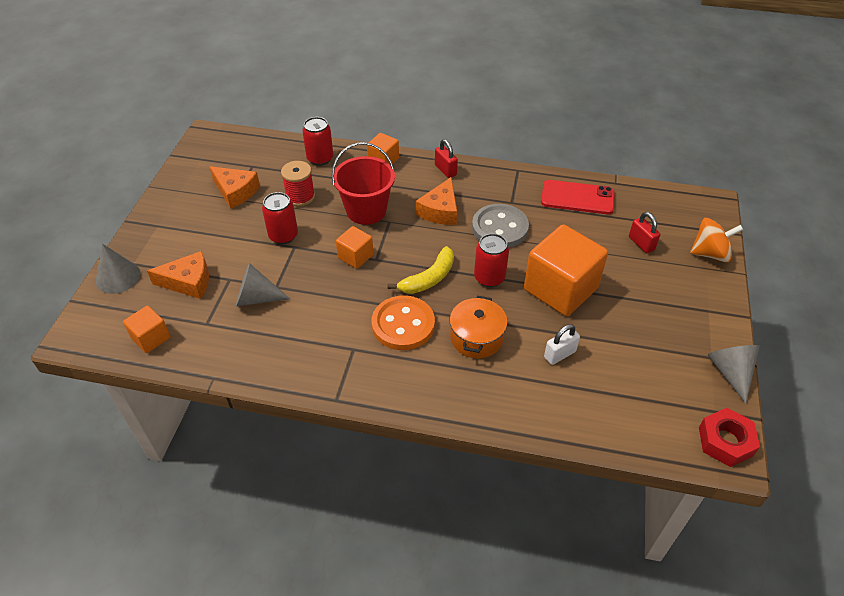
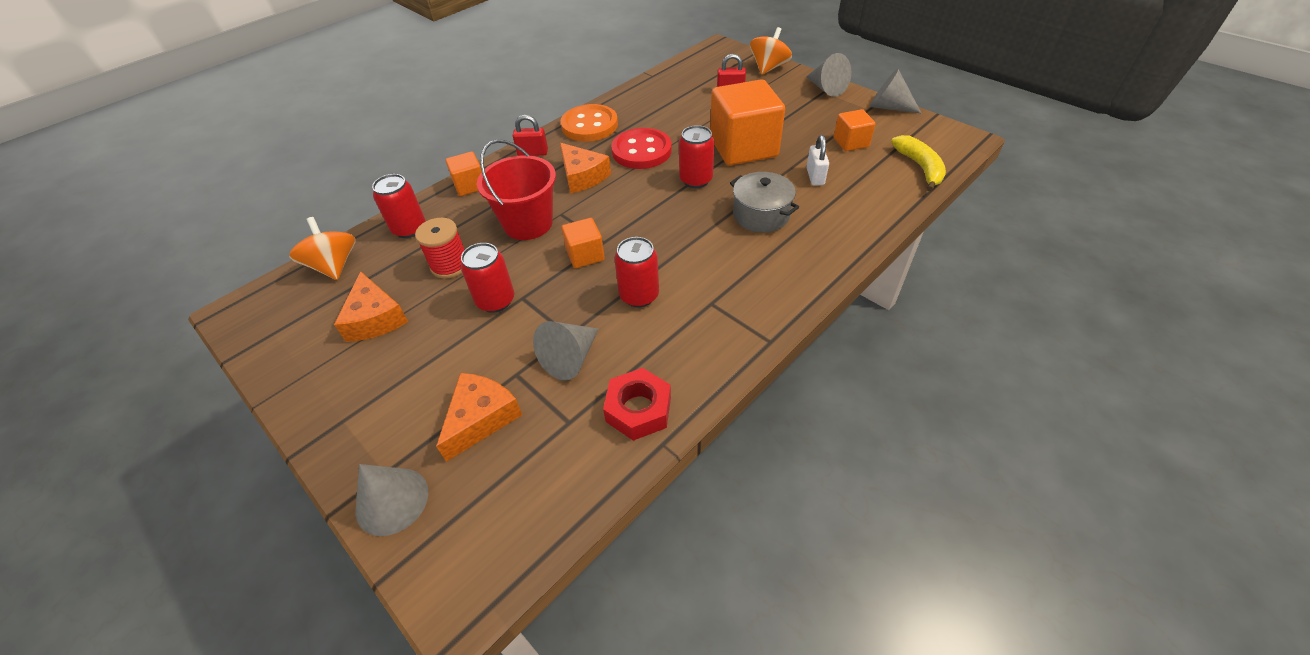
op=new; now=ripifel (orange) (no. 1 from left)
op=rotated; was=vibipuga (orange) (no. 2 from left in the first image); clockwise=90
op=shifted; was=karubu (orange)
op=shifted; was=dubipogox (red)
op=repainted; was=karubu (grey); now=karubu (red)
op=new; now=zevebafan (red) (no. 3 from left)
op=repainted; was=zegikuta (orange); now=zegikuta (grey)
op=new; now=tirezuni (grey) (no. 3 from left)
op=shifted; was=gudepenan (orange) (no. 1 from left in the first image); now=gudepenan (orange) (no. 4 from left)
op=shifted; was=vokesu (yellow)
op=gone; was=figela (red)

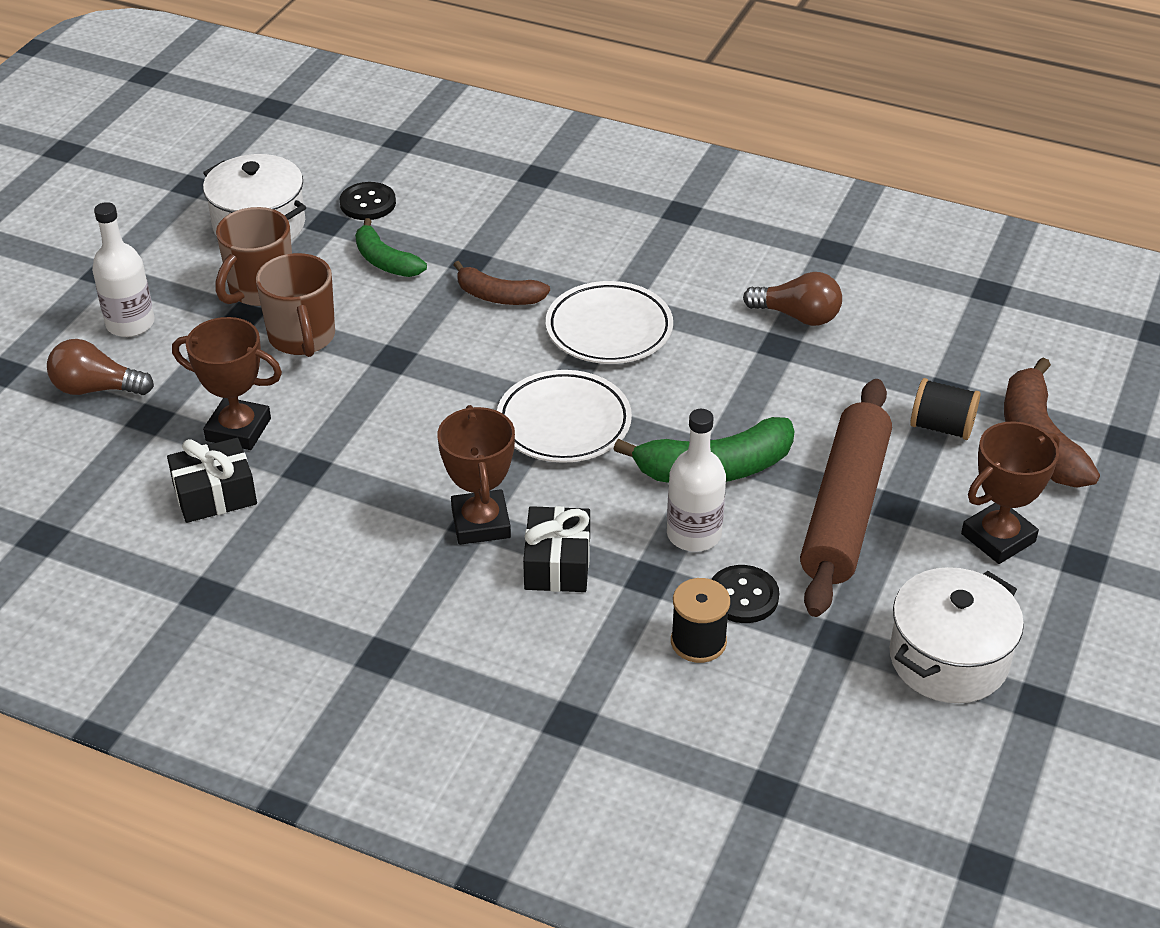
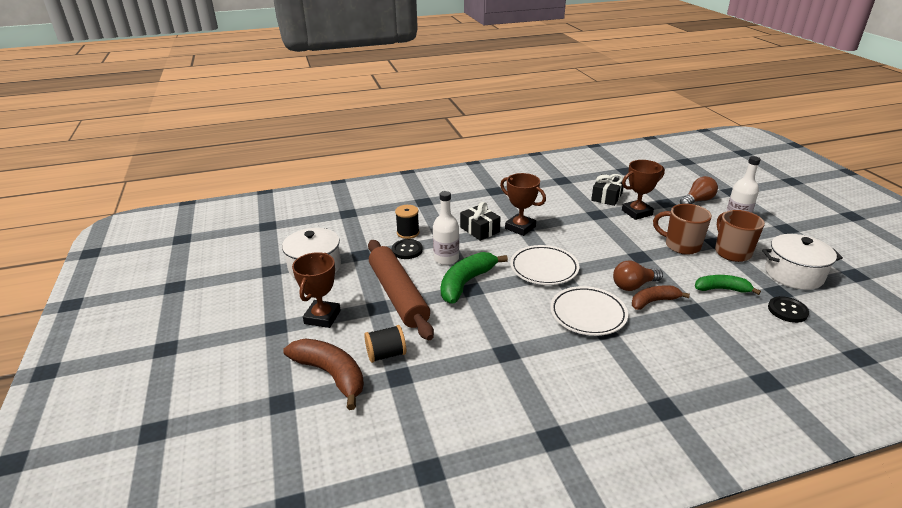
op=shifted; was=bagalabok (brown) (no. 2 from left in the first image); now=bagalabok (brown) (no. 1 from left)

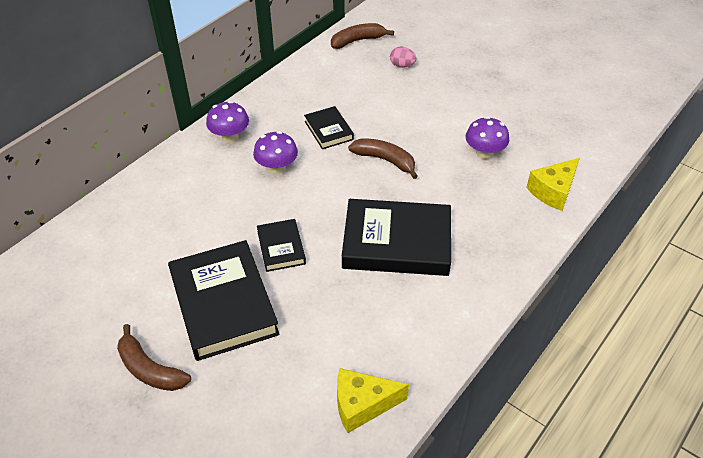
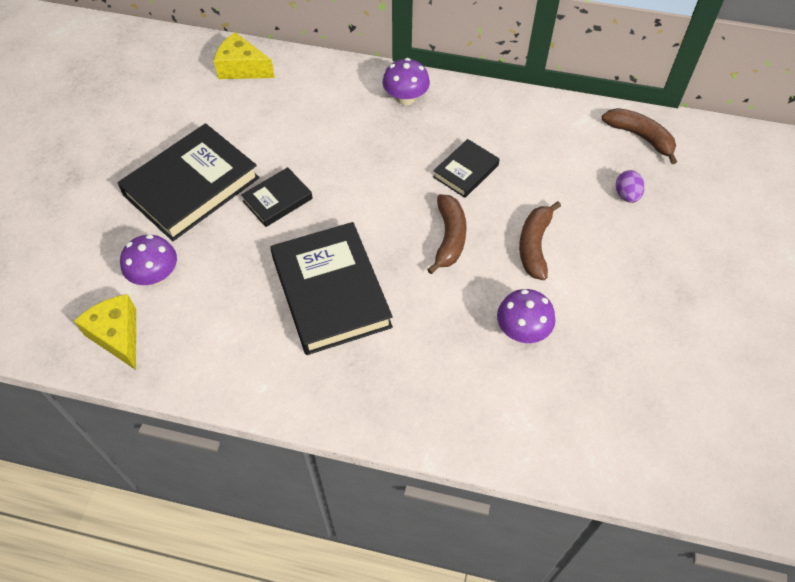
op=shifted; was=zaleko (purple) (no. 2 from left in the first image); now=zaleko (purple) (no. 1 from left)
op=shifted; was=vibipuga (yellow) (no. 2 from left)
op=shifted; was=vokesu (brown) (no. 1 from left in the first image); now=vokesu (brown) (no. 2 from left)
op=repainted; was=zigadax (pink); now=zigadax (purple)

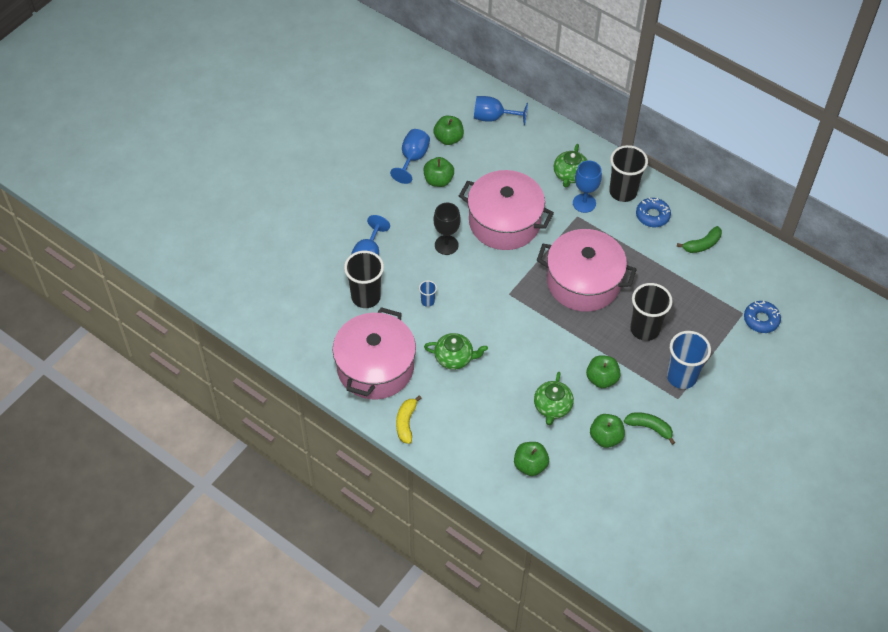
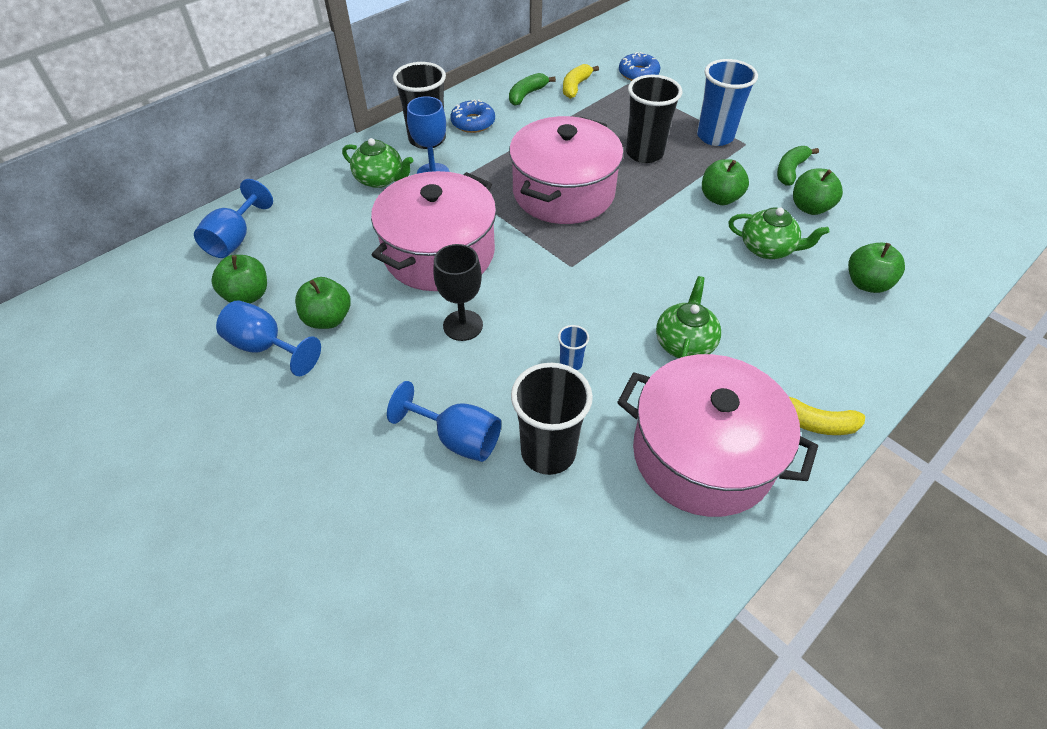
op=rotated; was=vokesu (green) (no. 2 from left in the first image); clockwise=-120
op=new; now=vokesu (yellow) (no. 1 from left)

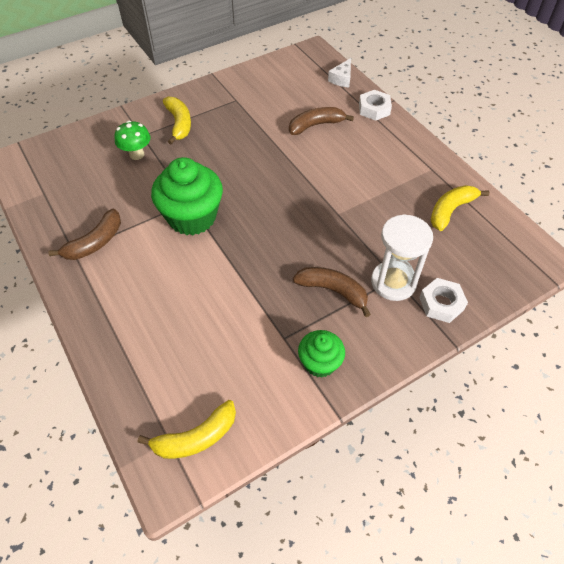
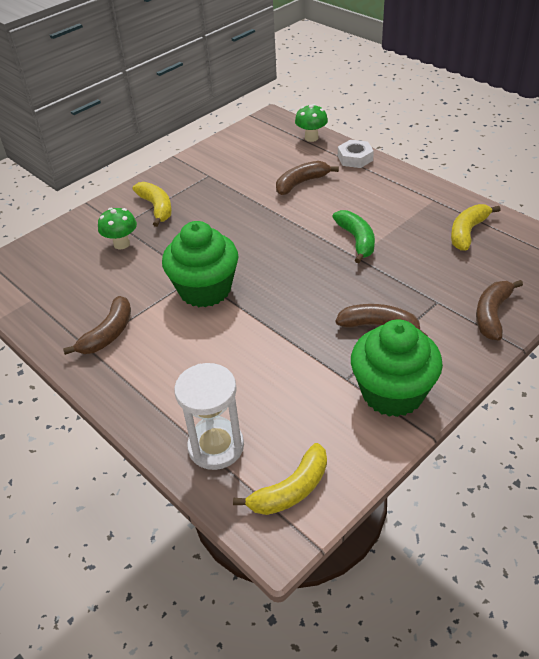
op=shifted; was=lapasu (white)
op=swapped; was=vibipuga (white); now=zaleko (green) (no. 2 from left)
op=new; now=vokesu (green)
op=scaled; was=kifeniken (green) (no. 2 from left); ratio=1.78
op=swapped; was=dubipogox (white) (no. 2 from left); now=vokesu (brown) (no. 4 from left)

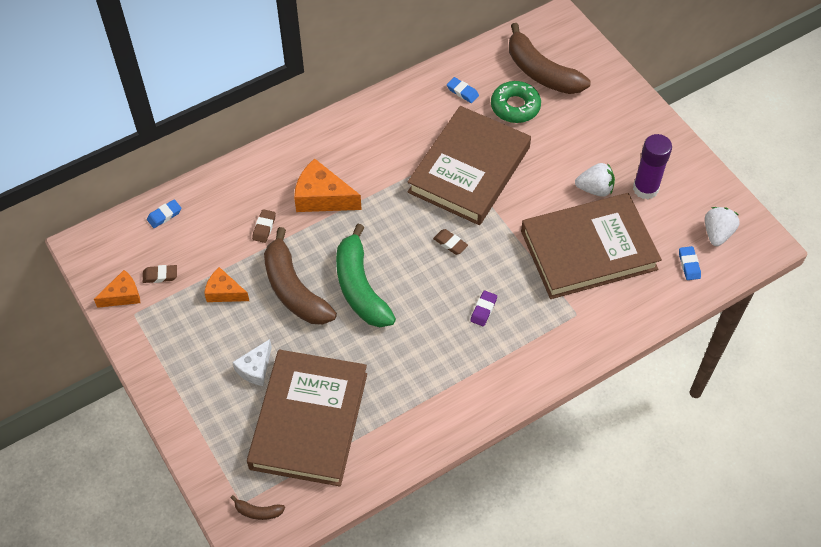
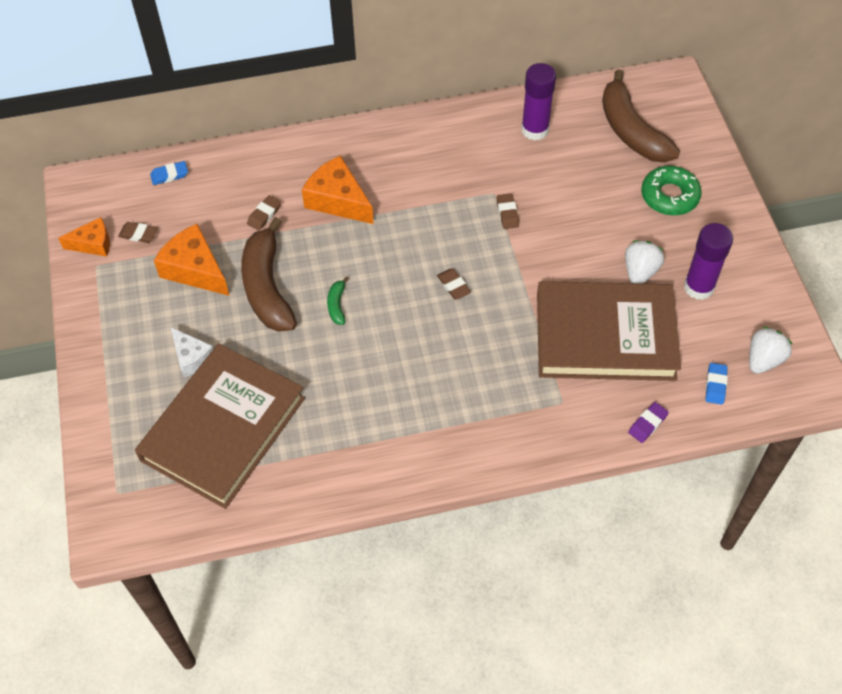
op=scaled; was=vibipuga (orange) (no. 2 from left); ratio=1.6
op=rotated; was=vibipuga (white); clockwise=-90
op=scaled; was=vokesu (green); ratio=0.41
op=swapped; was=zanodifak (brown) (no. 2 from left); now=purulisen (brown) (no. 4 from left)
op=swapped; was=purulisen (blue) (no. 2 from left); now=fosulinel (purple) (no. 1 from left)
op=rotated; was=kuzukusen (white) (no. 1 from left); clockwise=-90
op=shifted; was=purulisen (purple)
op=shifted; was=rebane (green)
op=gone; was=vokesu (brown) (no. 1 from left)

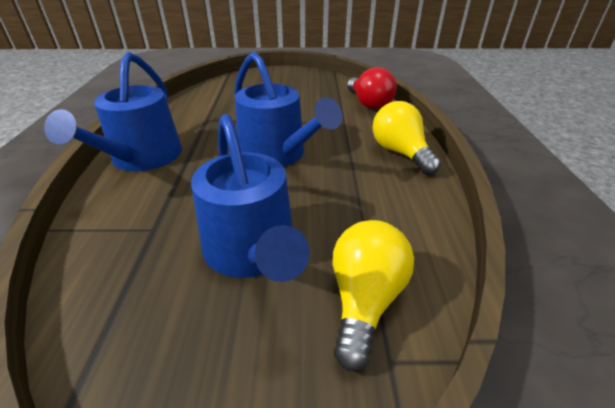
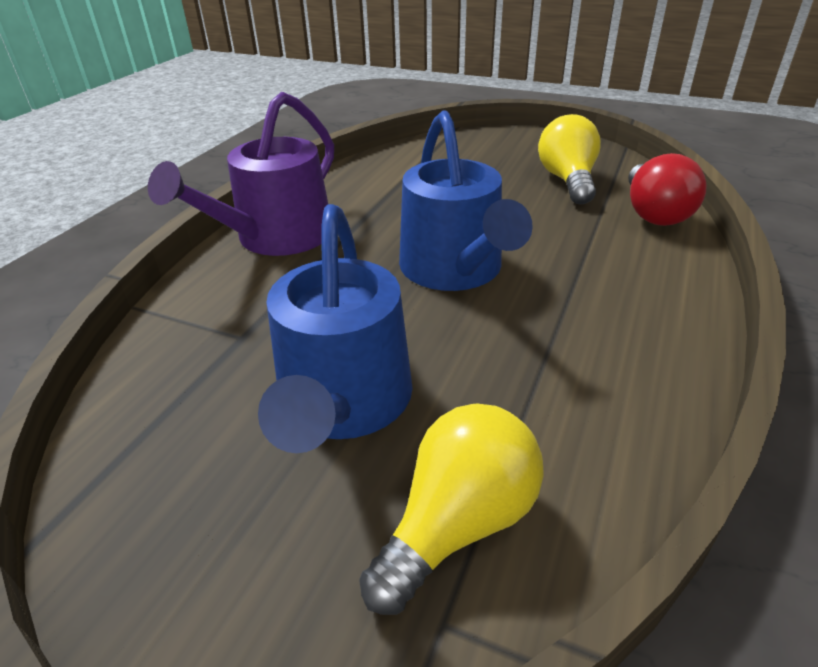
op=repainted; was=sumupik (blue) (no. 1 from left); now=sumupik (purple)
op=shifted; was=bagalabok (yellow) (no. 2 from left)

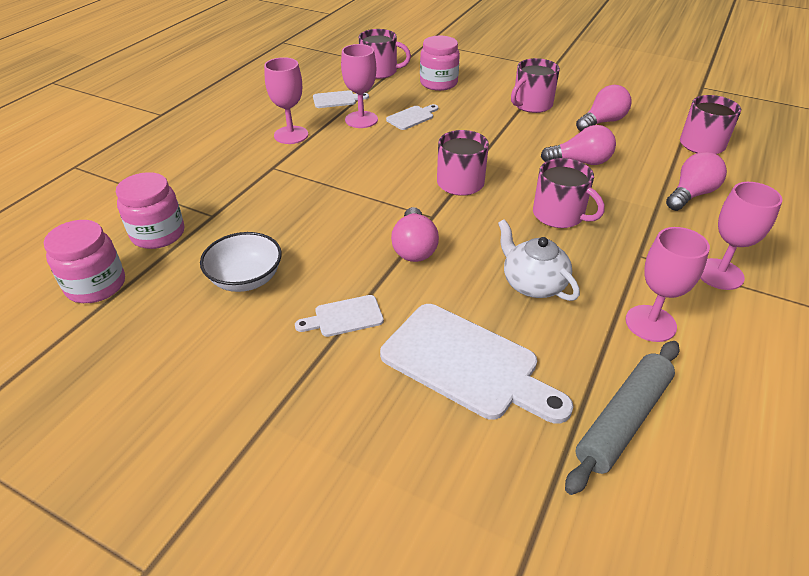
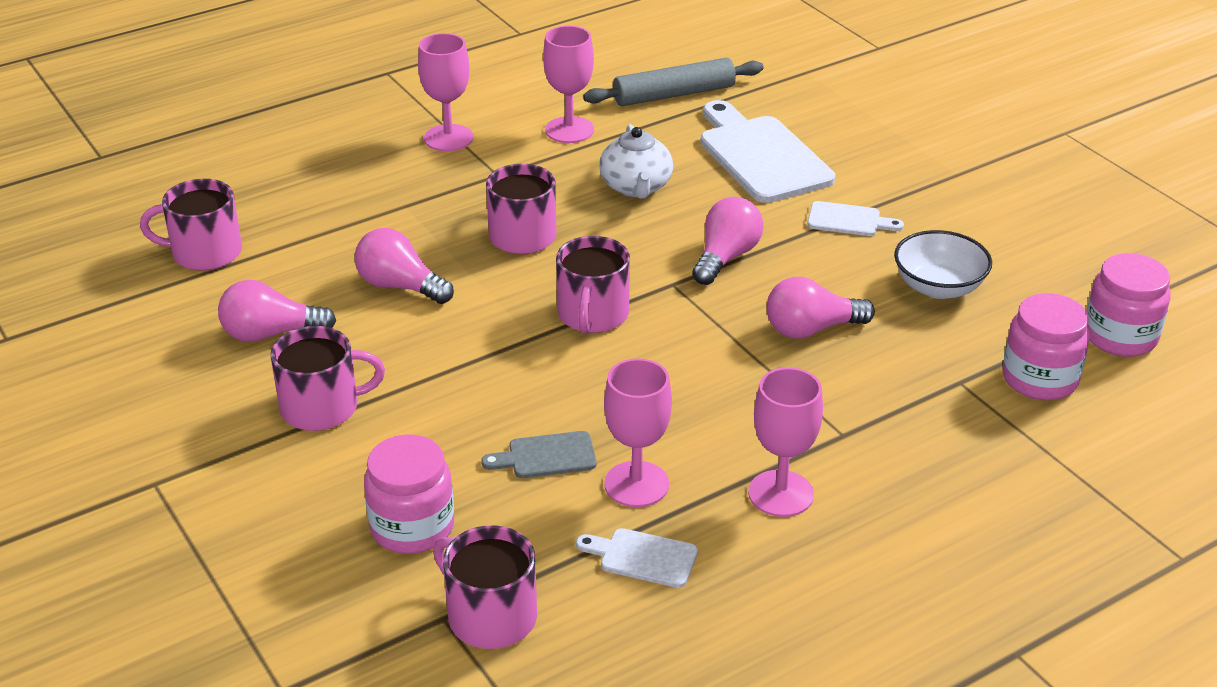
op=repainted; was=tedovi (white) (no. 3 from left); now=tedovi (grey)
op=shifted; was=bagalabok (pink) (no. 4 from left)

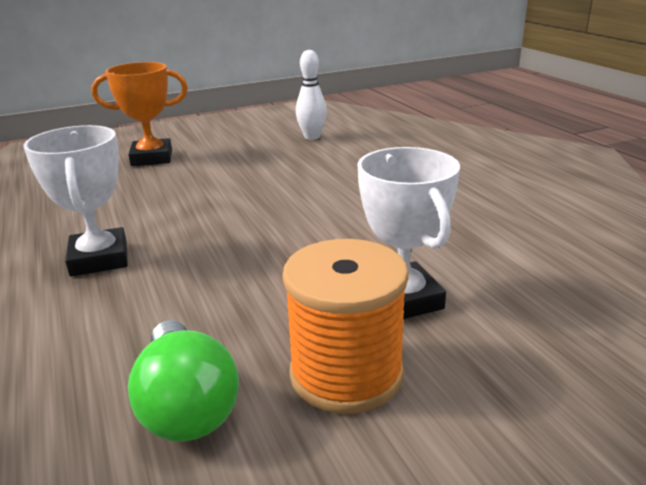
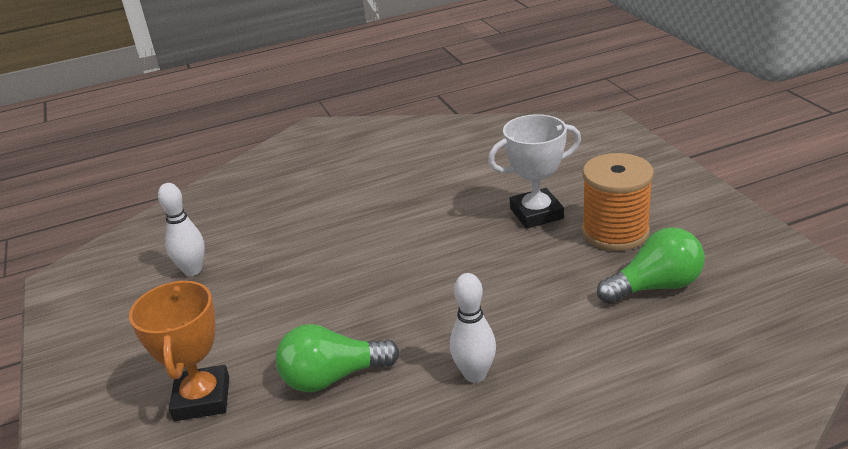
op=new; now=bagalabok (green) (no. 1 from left)
op=swapped; was=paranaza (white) (no. 1 from left); now=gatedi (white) (no. 2 from left)

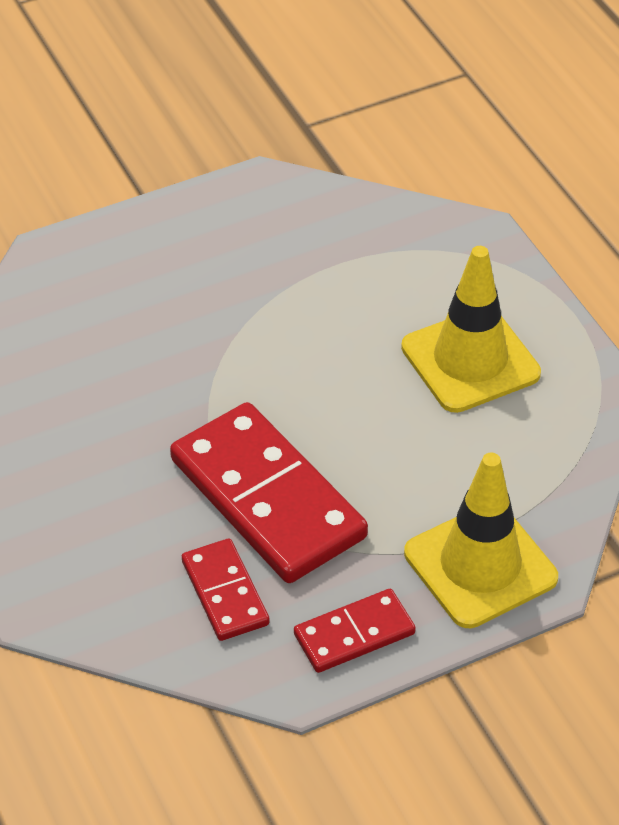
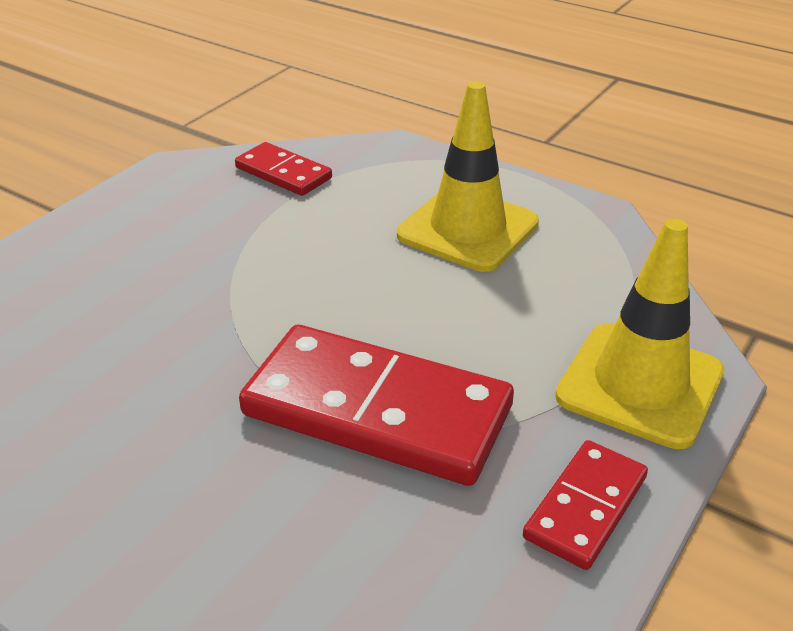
op=shifted; was=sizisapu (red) (no. 1 from left)

